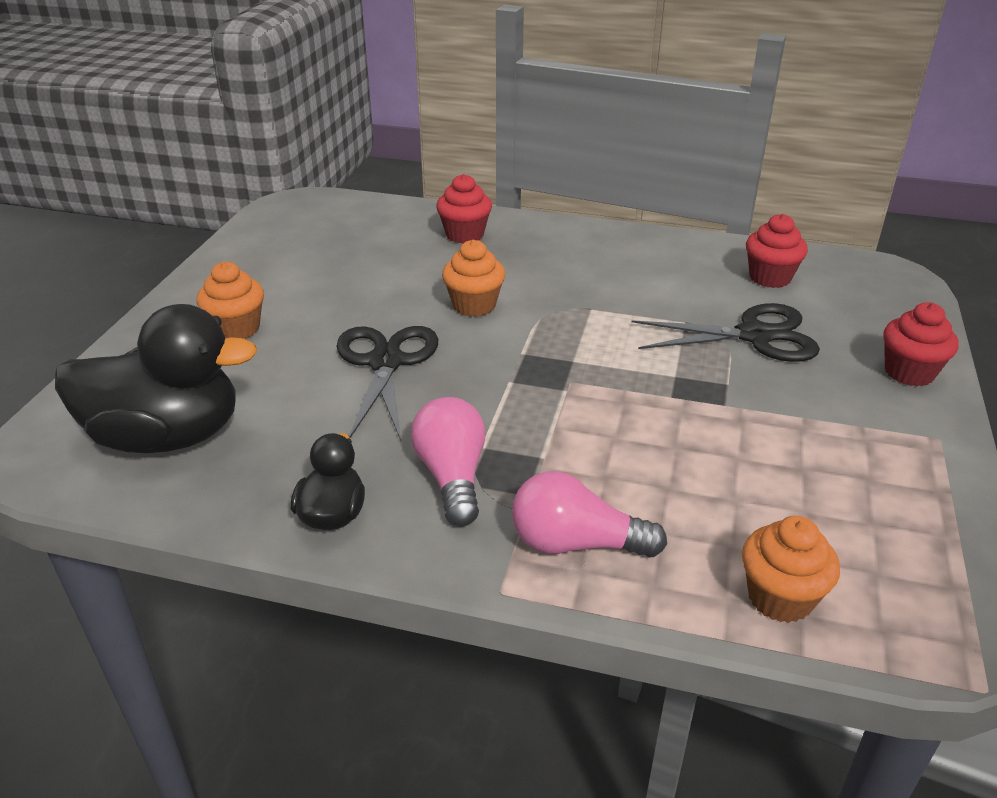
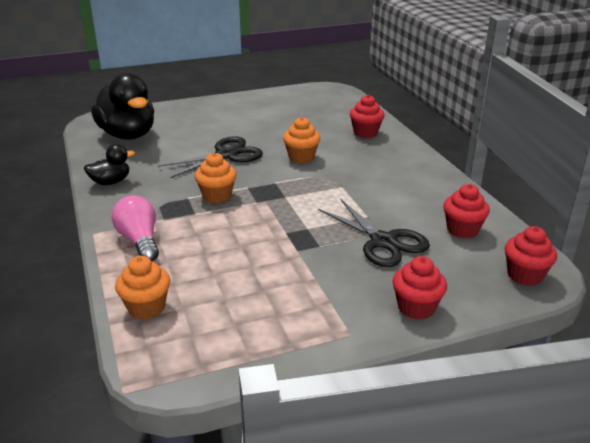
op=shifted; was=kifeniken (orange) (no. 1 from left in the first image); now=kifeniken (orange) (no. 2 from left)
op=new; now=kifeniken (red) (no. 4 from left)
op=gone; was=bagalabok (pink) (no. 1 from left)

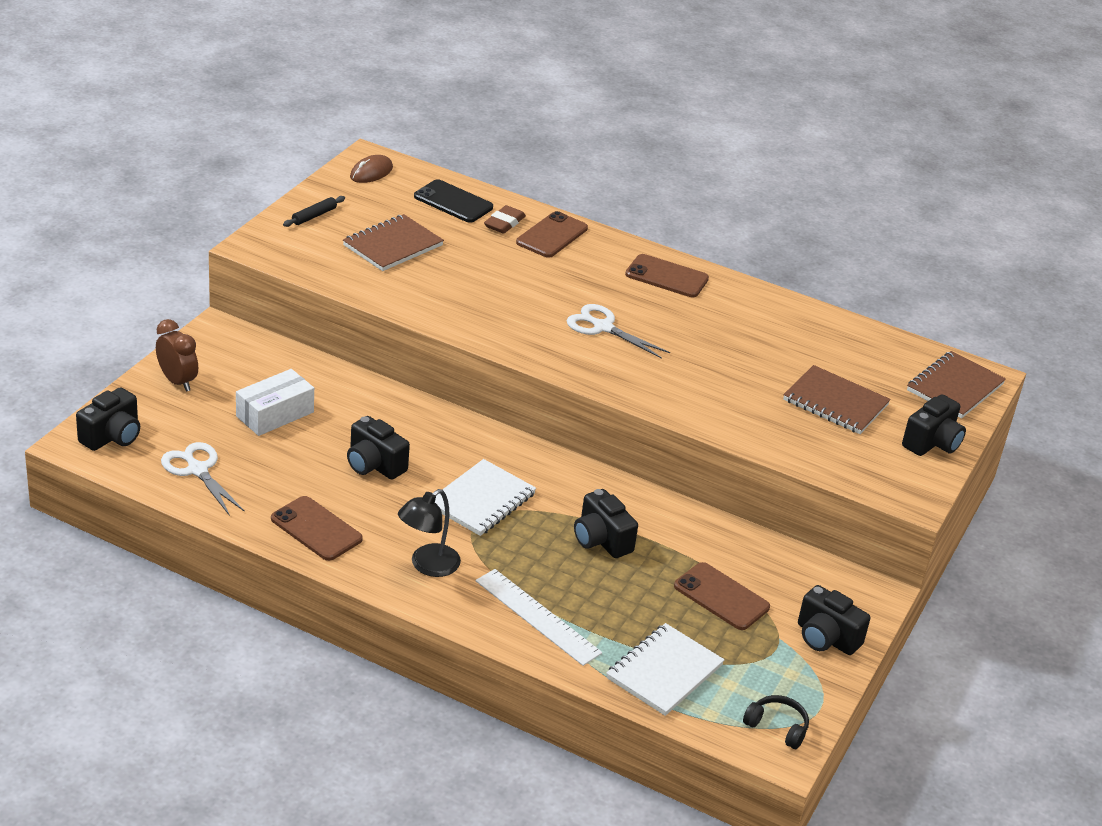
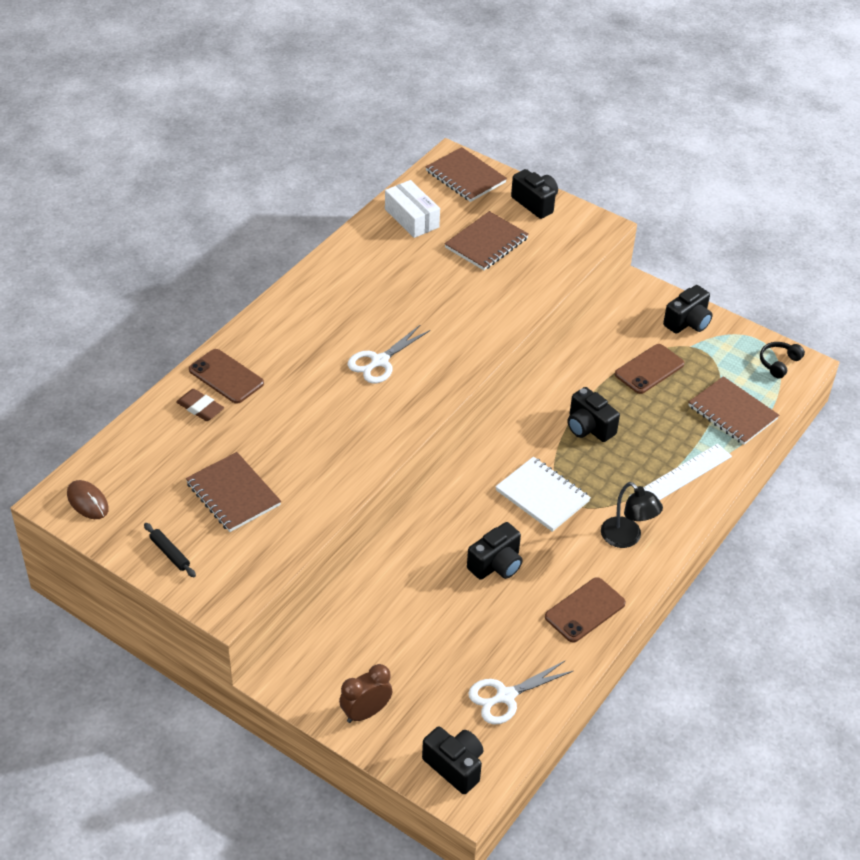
op=shifted; was=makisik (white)
op=rotated; was=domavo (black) (no. 3 from left in the first image); clockwise=75
op=repainted; was=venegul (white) (no. 2 from left); now=venegul (brown) (no. 4 from left)
op=gone; was=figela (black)
op=gone; was=figela (brown) (no. 3 from left)

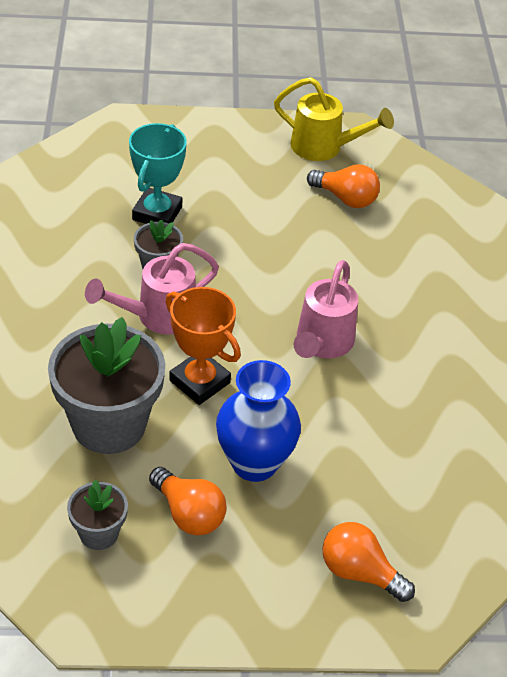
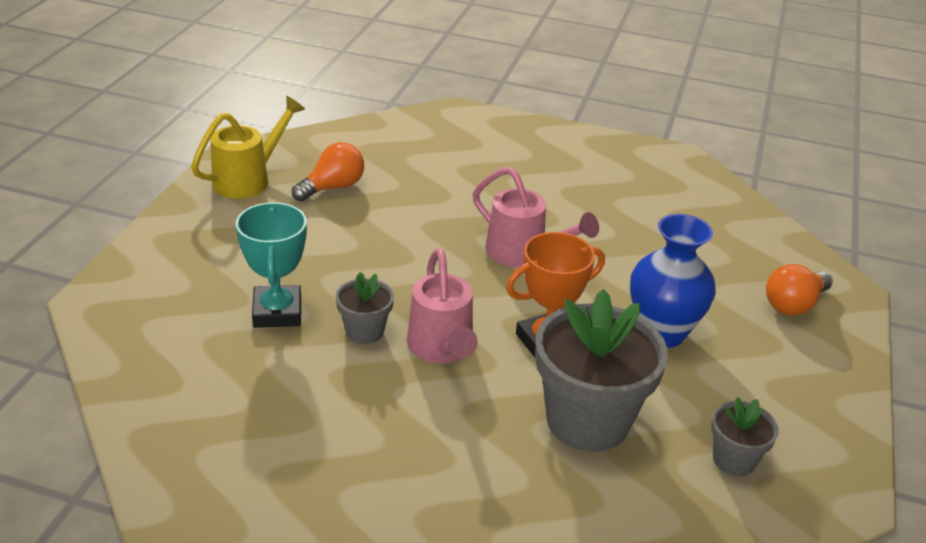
op=rotated; was=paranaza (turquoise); clockwise=45
op=gone; was=bagalabok (orange) (no. 1 from left)

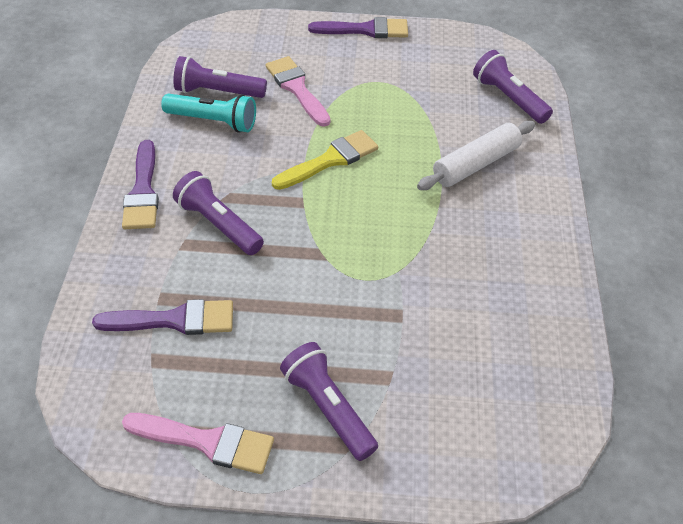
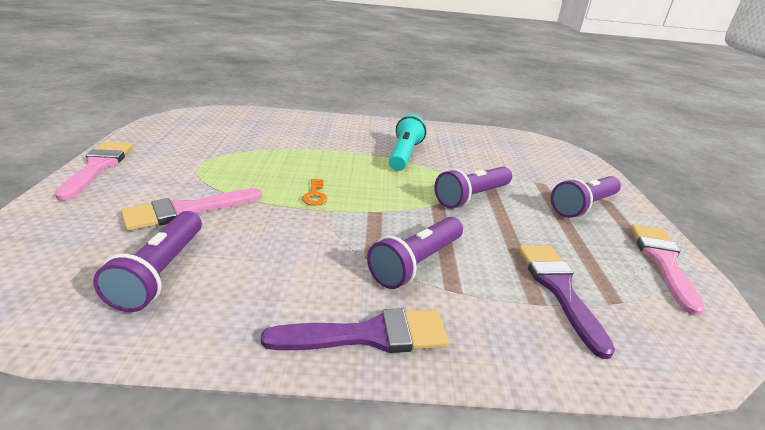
op=repainted; was=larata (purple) (no. 3 from left); now=larata (pink) (no. 1 from left)
op=swapped; was=larata (yellow); now=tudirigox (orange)
op=shifted; was=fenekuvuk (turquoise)
op=shifted; was=fenekuvuk (purple) (no. 4 from left in the first image); now=fenekuvuk (purple) (no. 3 from left)
op=gone; was=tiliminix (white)

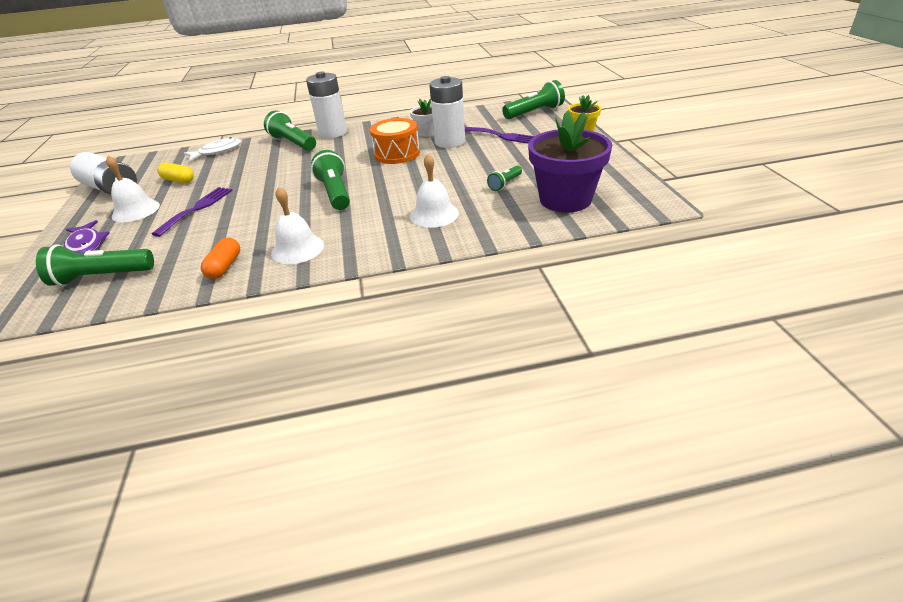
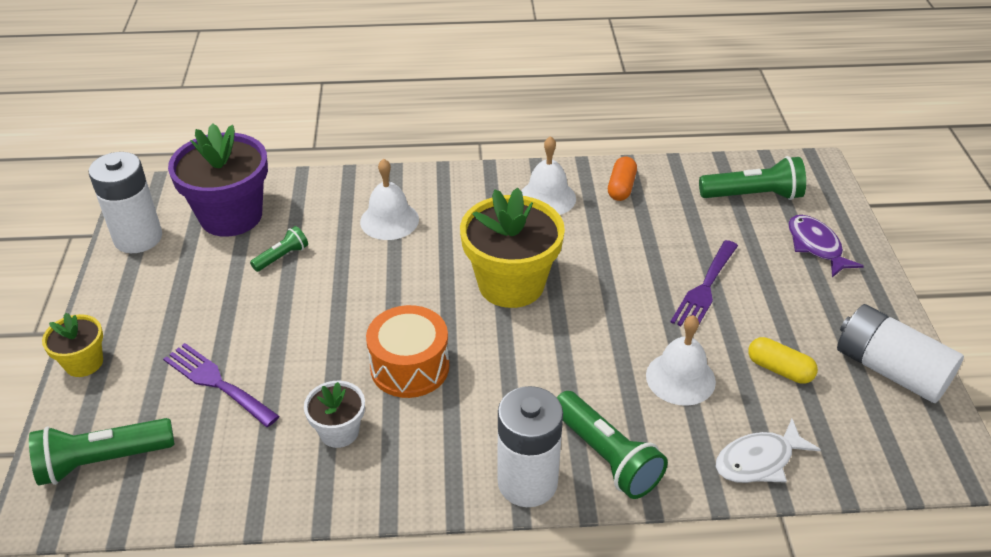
op=shifted; was=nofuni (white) (no. 3 from left in the first image); now=nofuni (white) (no. 1 from left)
op=swapped; was=fenekuvuk (green) (no. 3 from left); now=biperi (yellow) (no. 2 from left)
op=shifted; was=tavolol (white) (no. 1 from left in the first image); now=tavolol (white) (no. 3 from left)

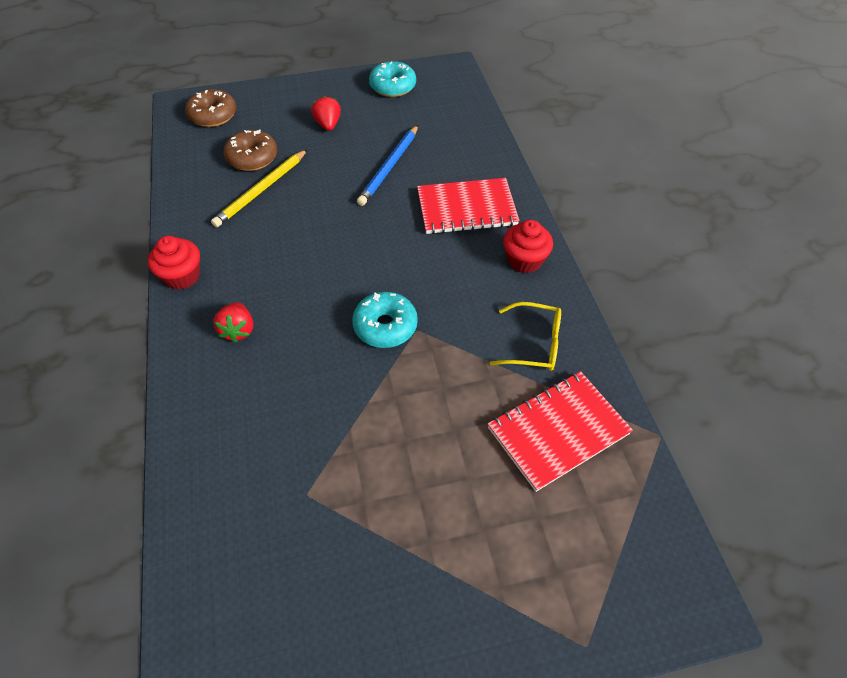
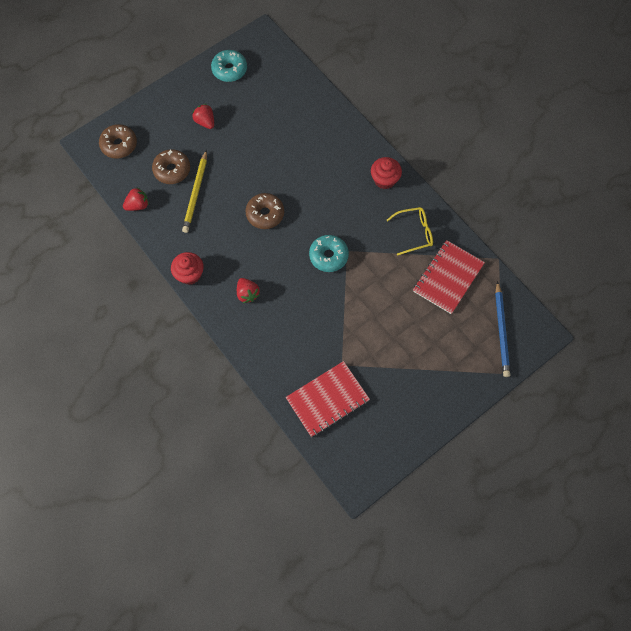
op=new; now=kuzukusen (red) (no. 1 from left)
op=new; now=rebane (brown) (no. 3 from left)
op=shifted; was=venegul (red) (no. 1 from left)
op=shifted; was=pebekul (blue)

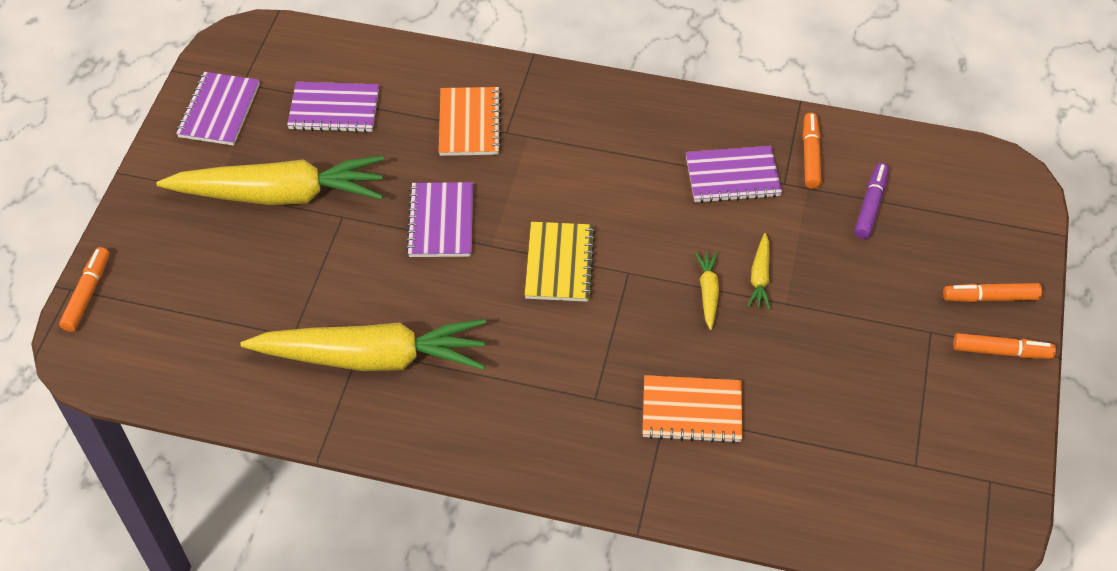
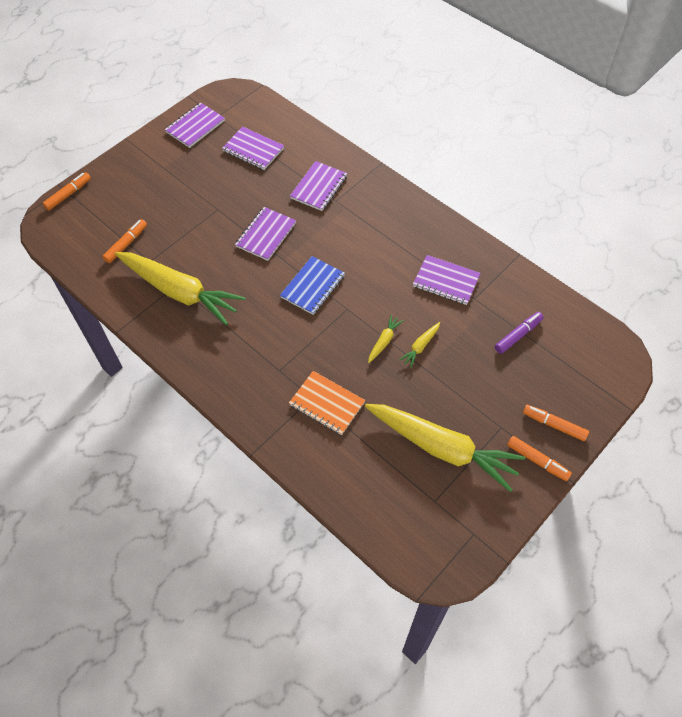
op=shifted; was=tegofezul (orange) (no. 2 from left)
op=repainted; was=venegul (yellow); now=venegul (blue)
op=repainted; was=venegul (orange) (no. 1 from left); now=venegul (purple) (no. 4 from left)
op=shifted; was=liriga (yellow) (no. 1 from left in the first image); now=liriga (yellow) (no. 4 from left)

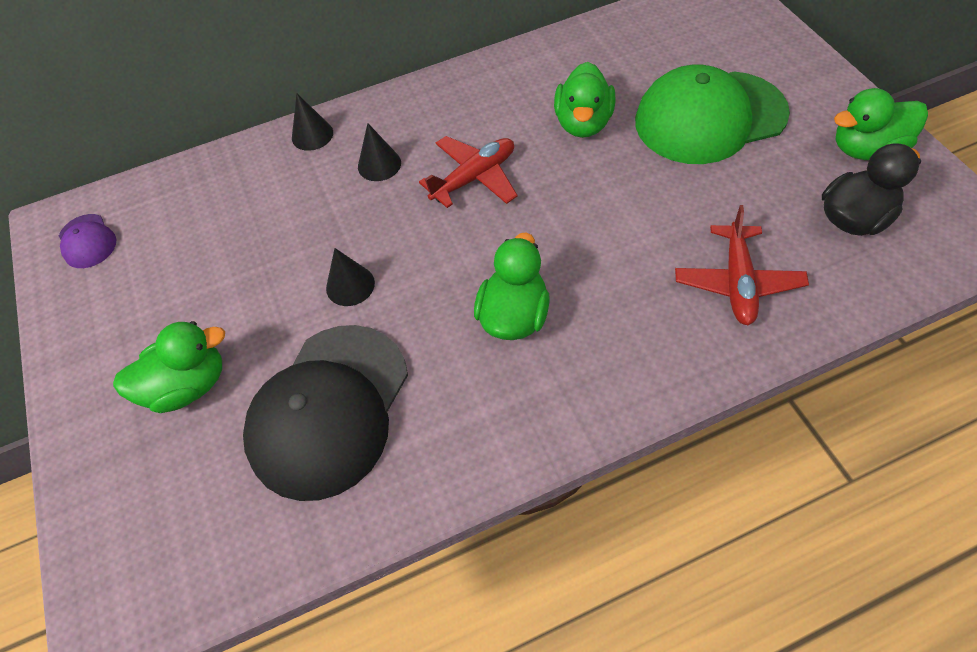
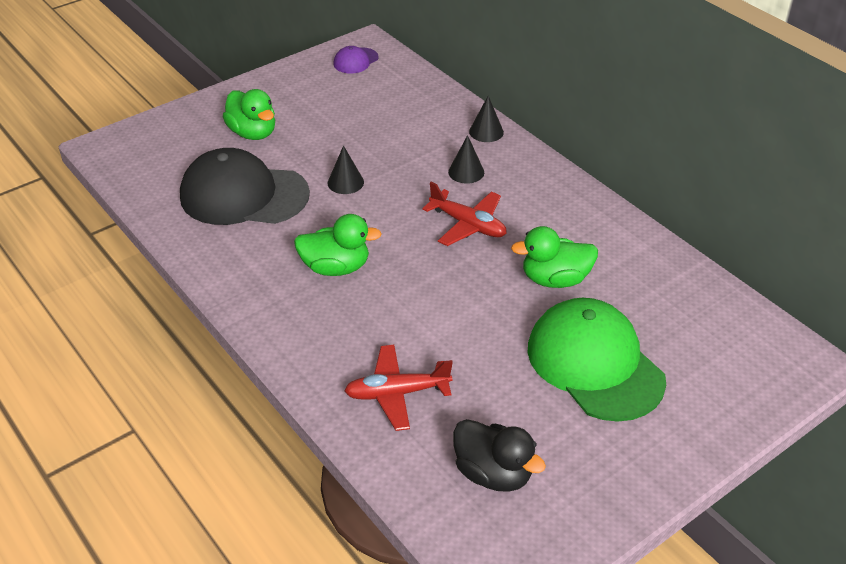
op=gone; was=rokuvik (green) (no. 4 from left)

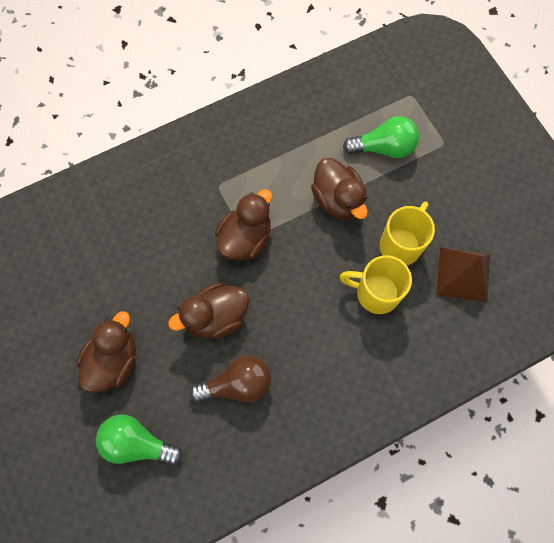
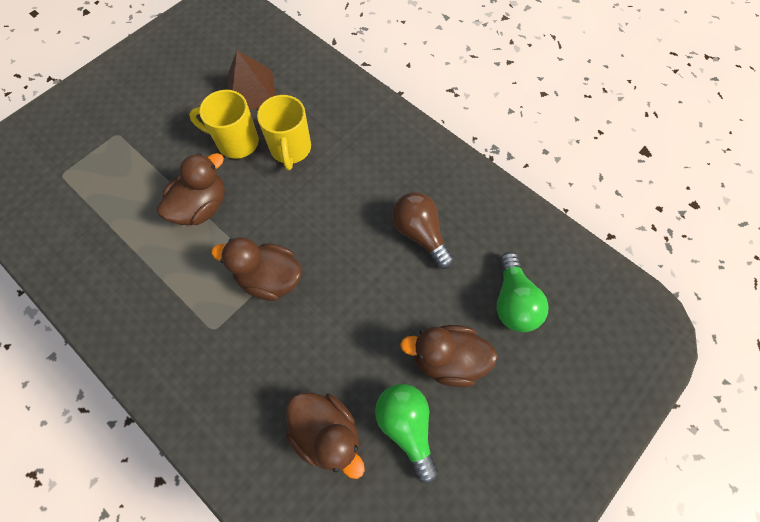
op=shifted; was=rokuvik (brown) (no. 2 from left in the first image); now=rokuvik (brown) (no. 3 from left)
op=shifted; was=bagalabok (green) (no. 2 from left in the first image); now=bagalabok (green) (no. 1 from left)

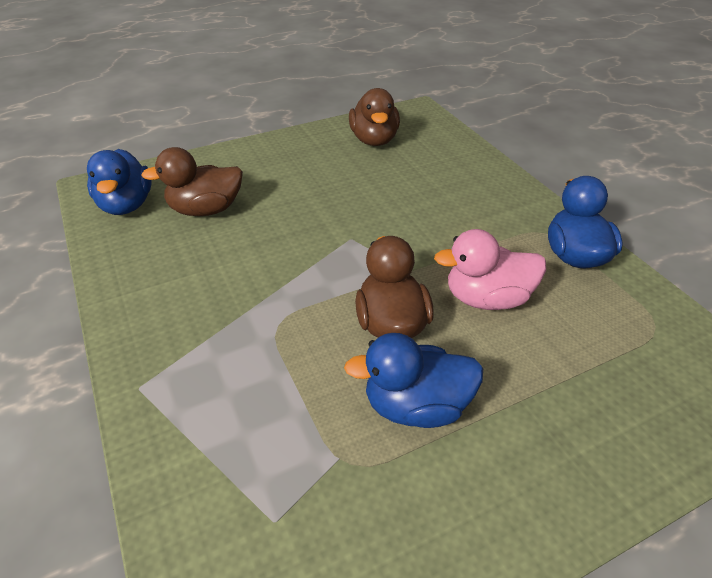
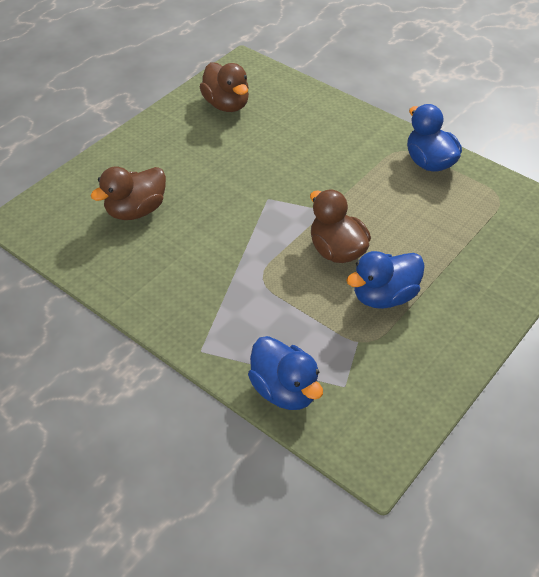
op=shifted; was=rokuvik (blue) (no. 1 from left)
op=gone; was=rokuvik (pink)

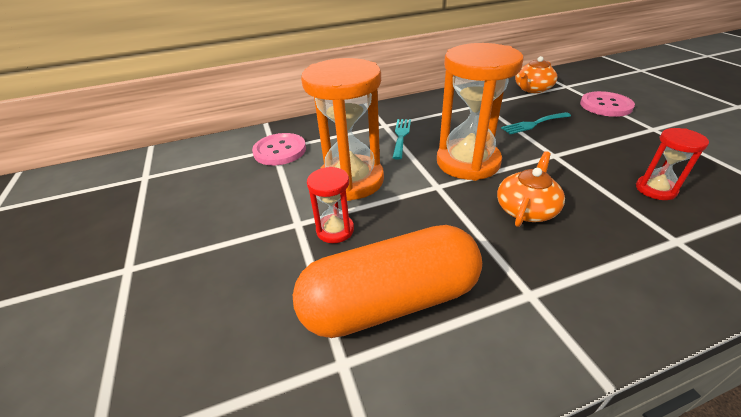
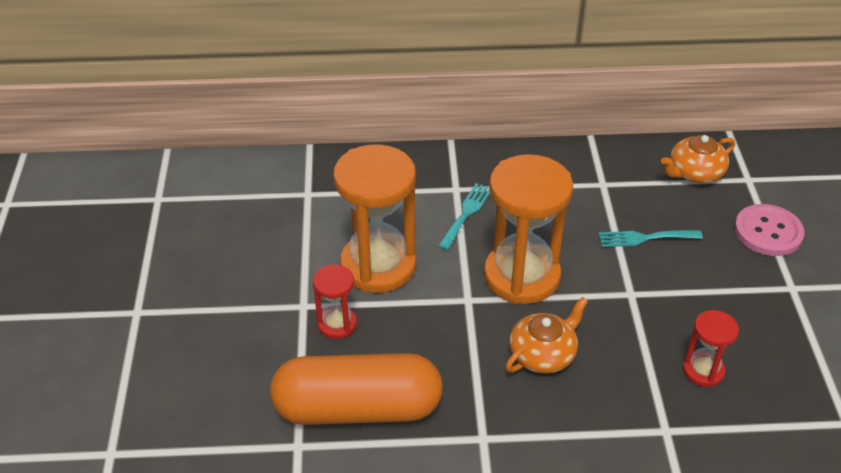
op=gone; was=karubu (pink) (no. 1 from left)

